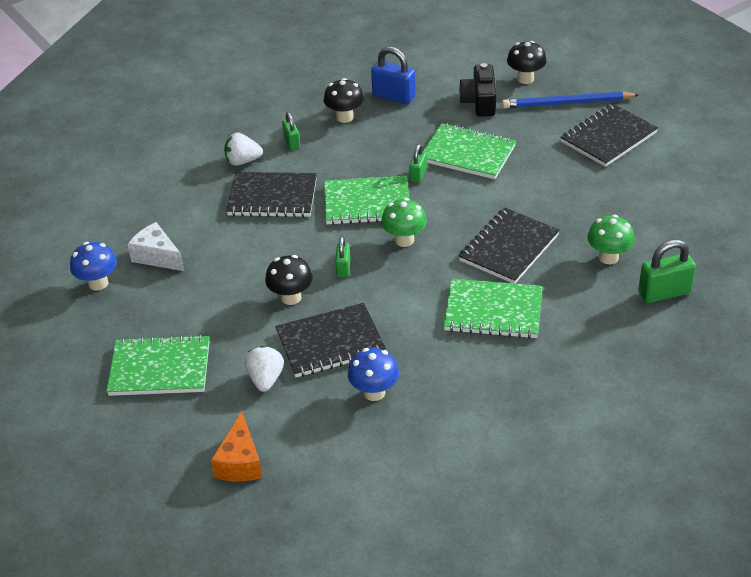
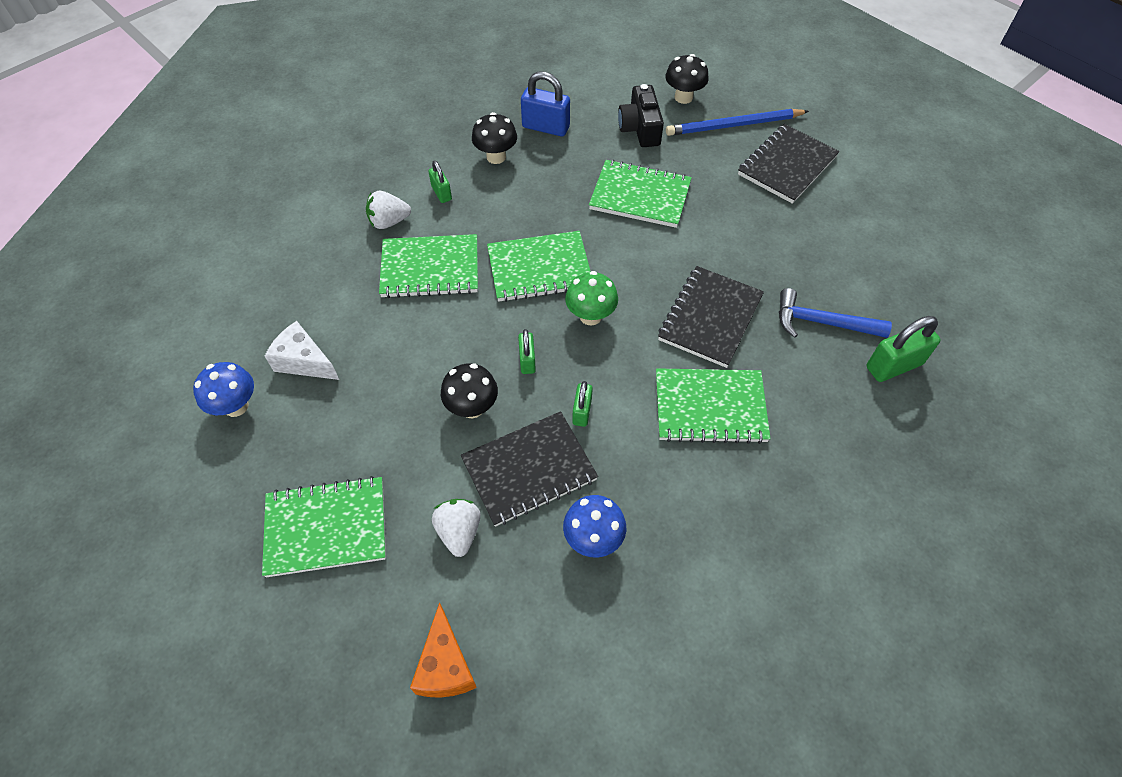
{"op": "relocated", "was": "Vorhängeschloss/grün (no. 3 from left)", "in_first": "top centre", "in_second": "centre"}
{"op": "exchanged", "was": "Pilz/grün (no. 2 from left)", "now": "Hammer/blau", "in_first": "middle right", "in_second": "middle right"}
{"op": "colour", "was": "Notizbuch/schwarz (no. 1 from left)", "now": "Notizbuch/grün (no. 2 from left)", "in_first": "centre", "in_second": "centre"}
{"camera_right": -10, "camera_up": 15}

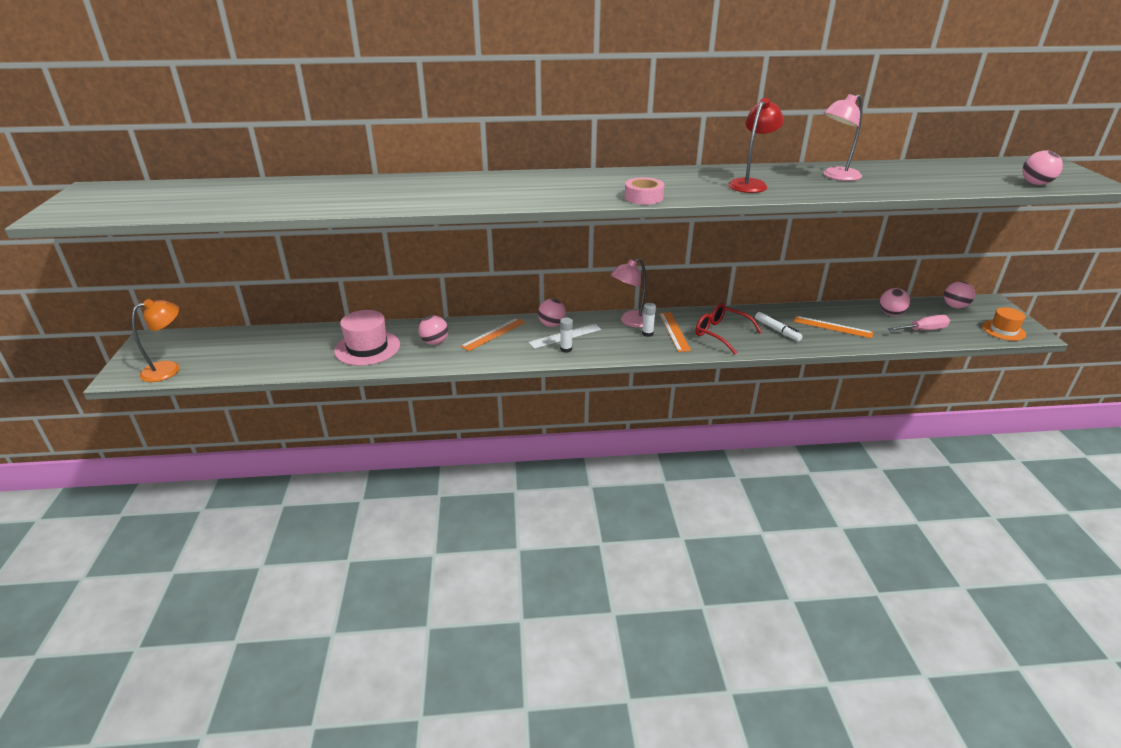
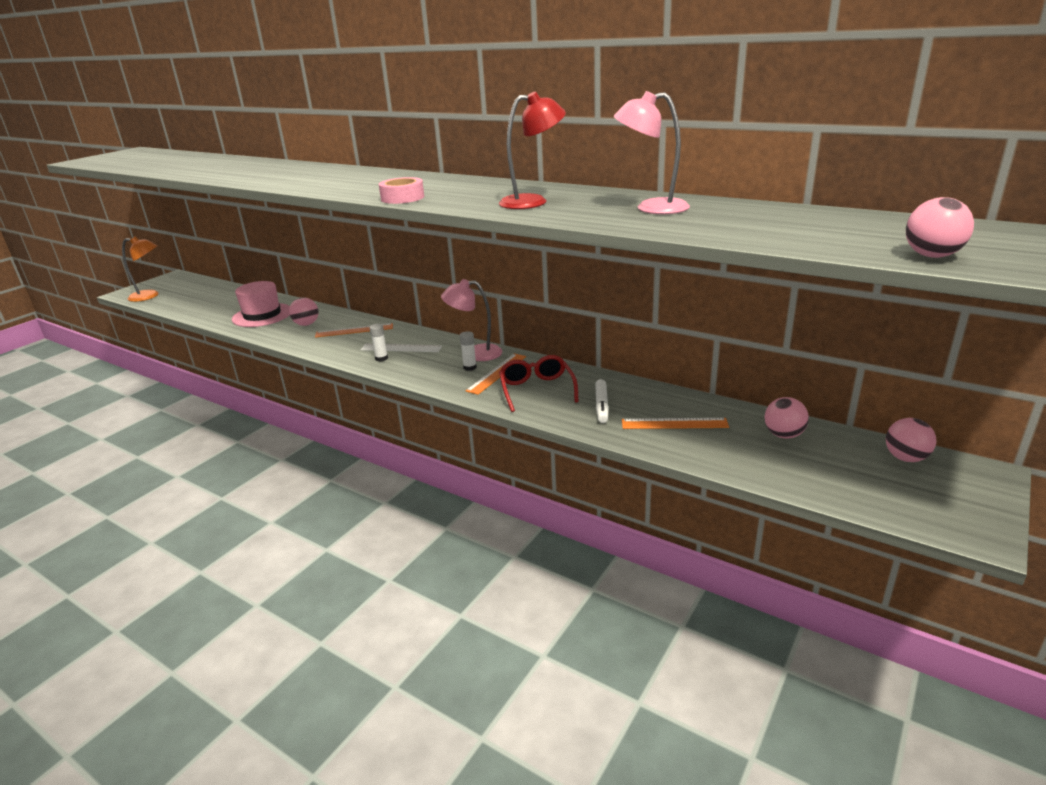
{"op": "missing", "was": "Ball/rosa (no. 2 from left)", "in_first": "centre"}
{"op": "missing", "was": "Schraubenzieher/rosa", "in_first": "middle right"}
{"op": "missing", "was": "Hut/orange", "in_first": "middle right"}
{"op": "spun", "was": "Lineal/orange (no. 3 from left)", "in_first": "middle right", "in_second": "centre", "clockwise": -60}
{"camera_right": 40, "camera_up": -5}

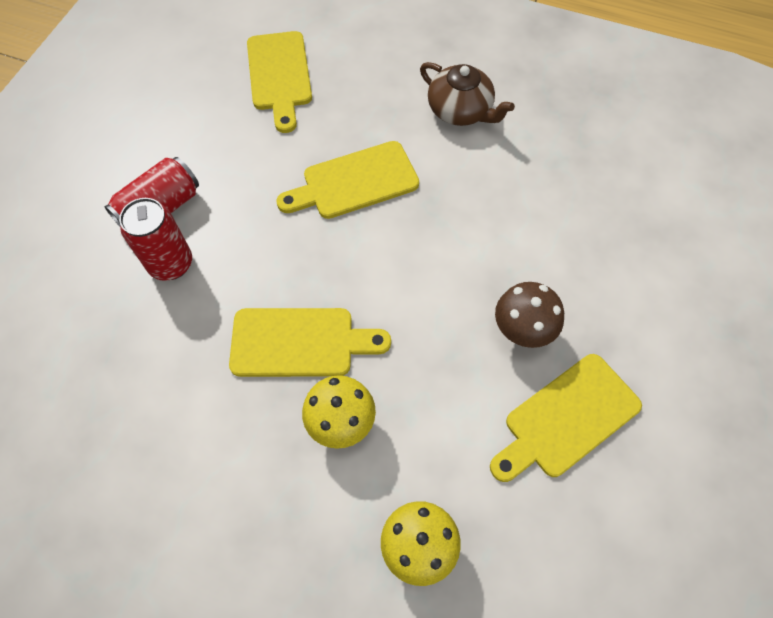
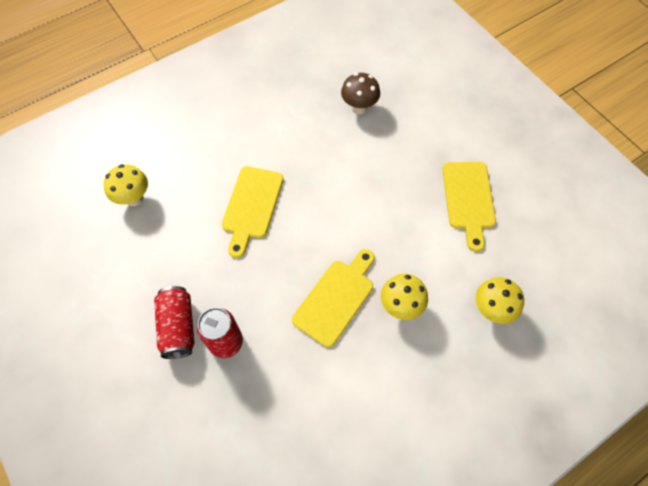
{"op": "missing", "was": "Teekanne/braun", "in_first": "top centre"}
{"op": "relocated", "was": "Pilz/braun", "in_first": "middle right", "in_second": "top centre"}
{"op": "exchanged", "was": "Schneidebrett/gelb (no. 1 from left)", "now": "Pilz/gelb (no. 1 from left)", "in_first": "top centre", "in_second": "middle left"}
{"camera_right": -55, "camera_up": 0}

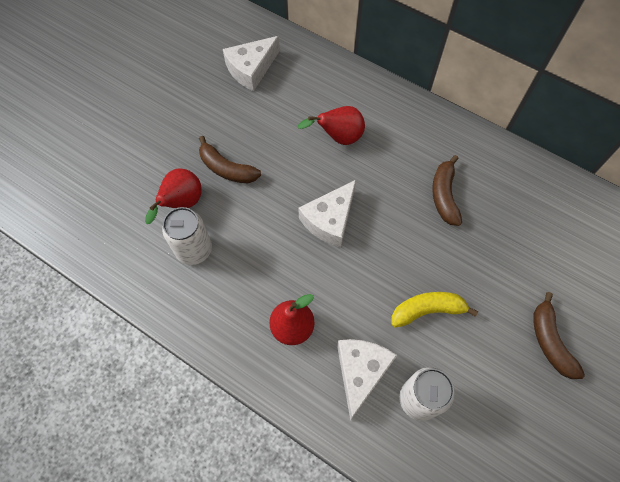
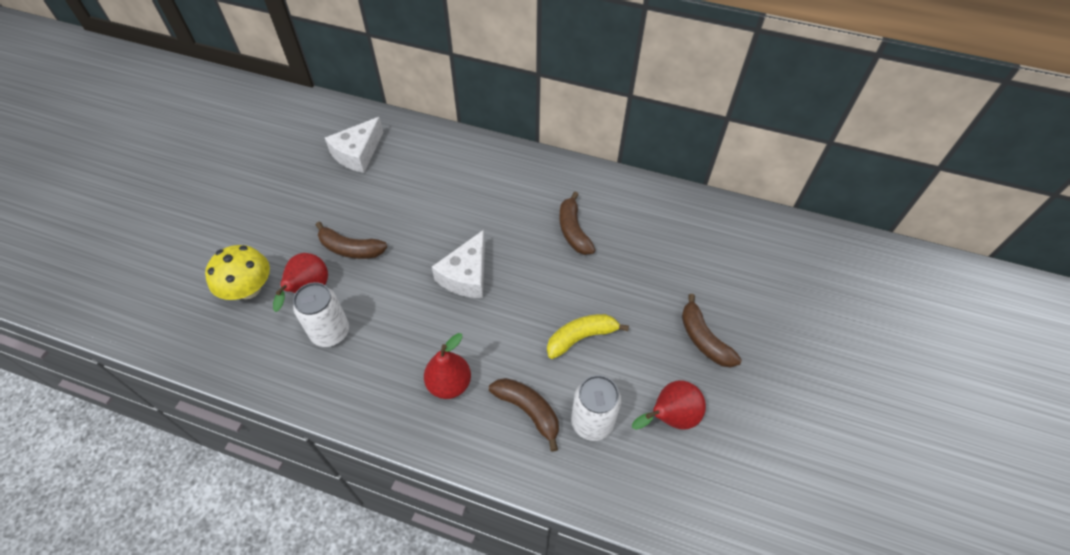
{"op": "appeared", "now": "Pilz/gelb", "in_second": "middle left"}
{"op": "relocated", "was": "Birne/rot (no. 3 from left)", "in_first": "top centre", "in_second": "bottom centre"}
{"op": "exchanged", "was": "Käse/weiß (no. 3 from left)", "now": "Banane/braun (no. 2 from left)", "in_first": "bottom centre", "in_second": "bottom centre"}
{"camera_right": -15, "camera_up": -10}

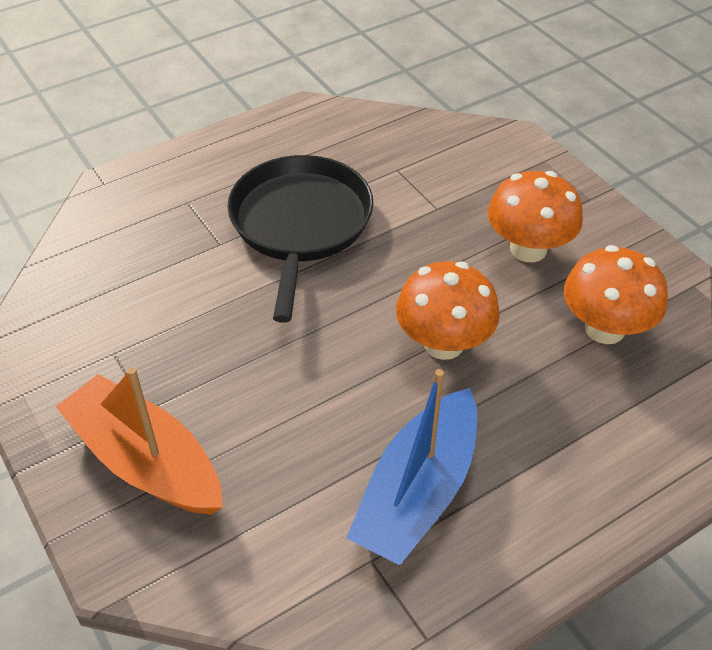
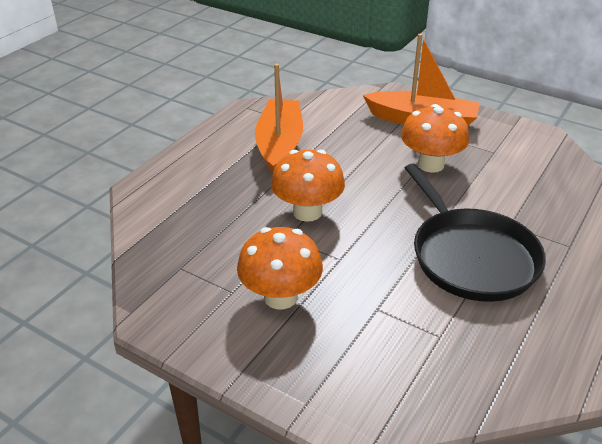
{"op": "relocated", "was": "Pilz/orange (no. 3 from left)", "in_first": "middle right", "in_second": "top right"}
{"op": "colour", "was": "Boot/blau", "now": "Boot/orange (no. 1 from left)", "in_first": "bottom centre", "in_second": "top centre"}
{"camera_right": 155, "camera_up": -10}

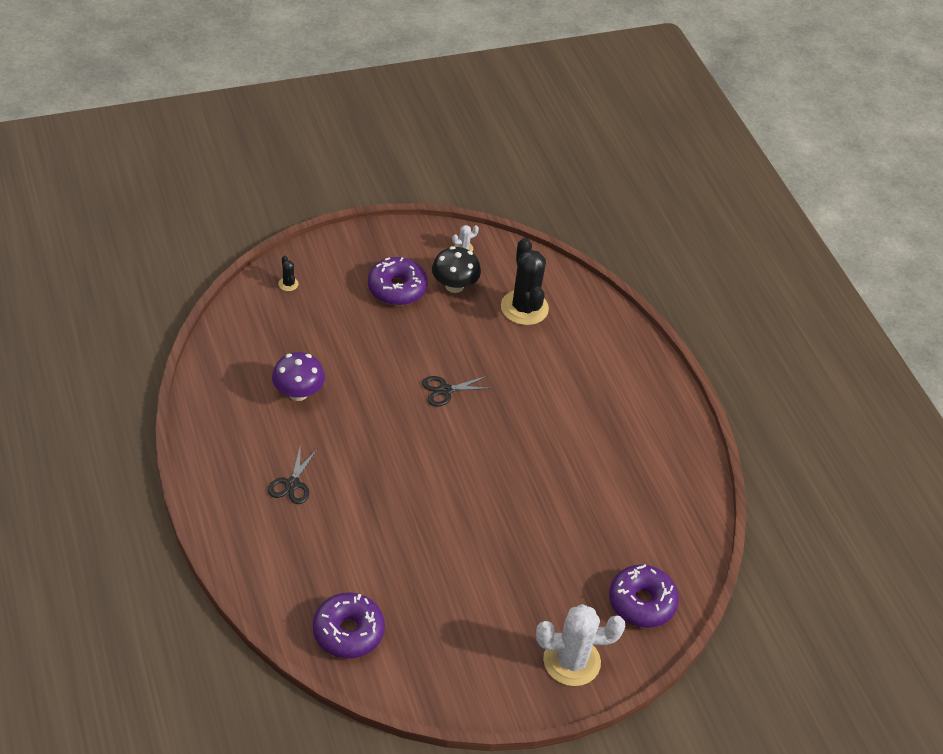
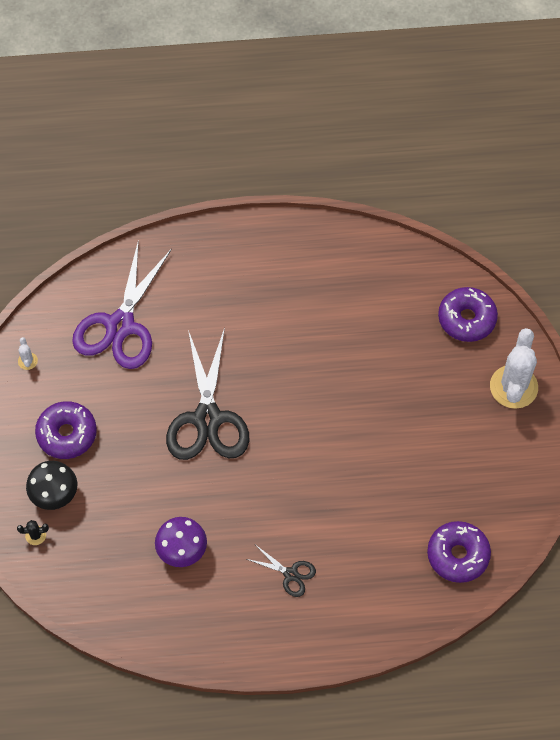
{"op": "relocated", "was": "Pilz/schwarz", "in_first": "centre", "in_second": "middle left"}
{"op": "exchanged", "was": "Kaktus/schwarz (no. 2 from left)", "now": "Schere/lila", "in_first": "centre", "in_second": "middle left"}
{"op": "size", "was": "Schere/schwarz (no. 2 from left in the first image)", "in_first": "centre", "in_second": "centre", "ratio": 2.21}
{"camera_right": -70, "camera_up": 15}

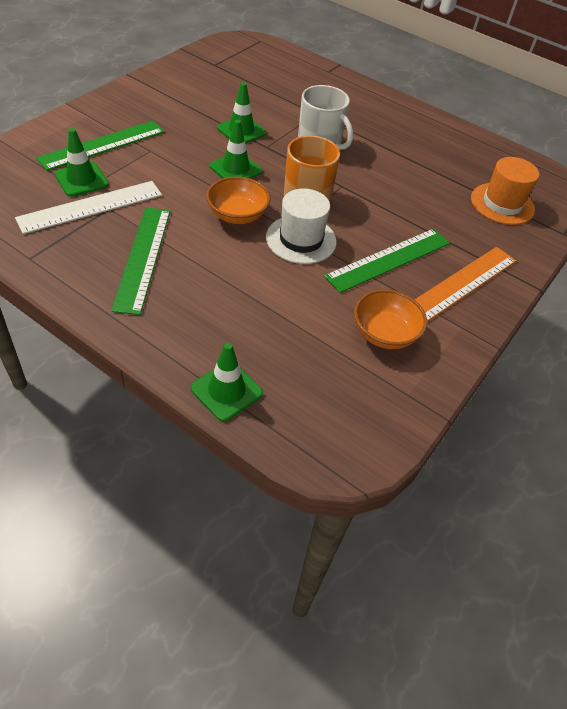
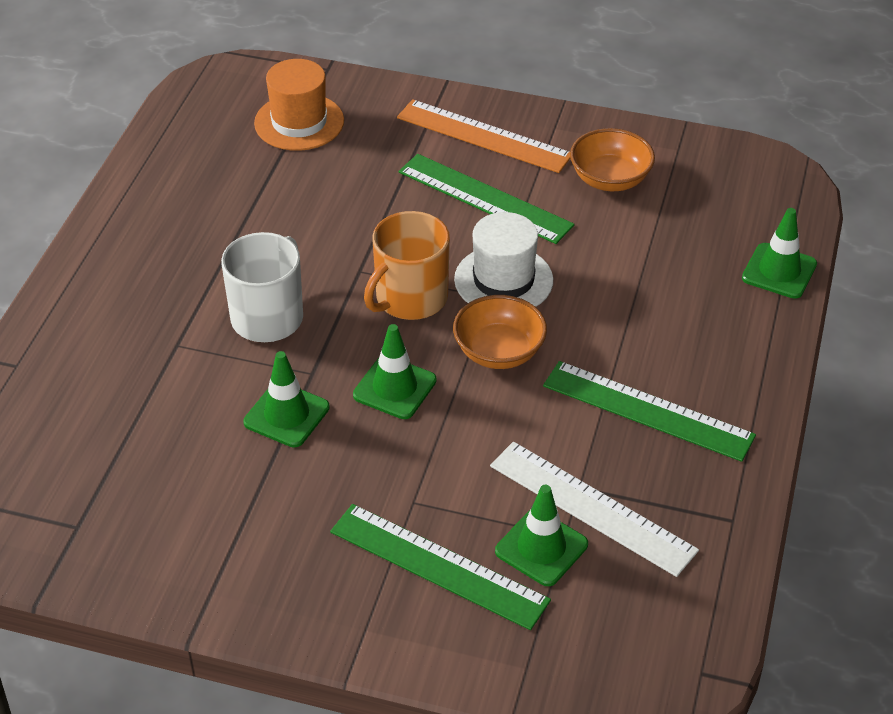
{"op": "spun", "was": "Lineal/grün (no. 2 from left in the first image)", "in_first": "middle left", "in_second": "middle right", "clockwise": 45}
{"camera_right": -105, "camera_up": -5}

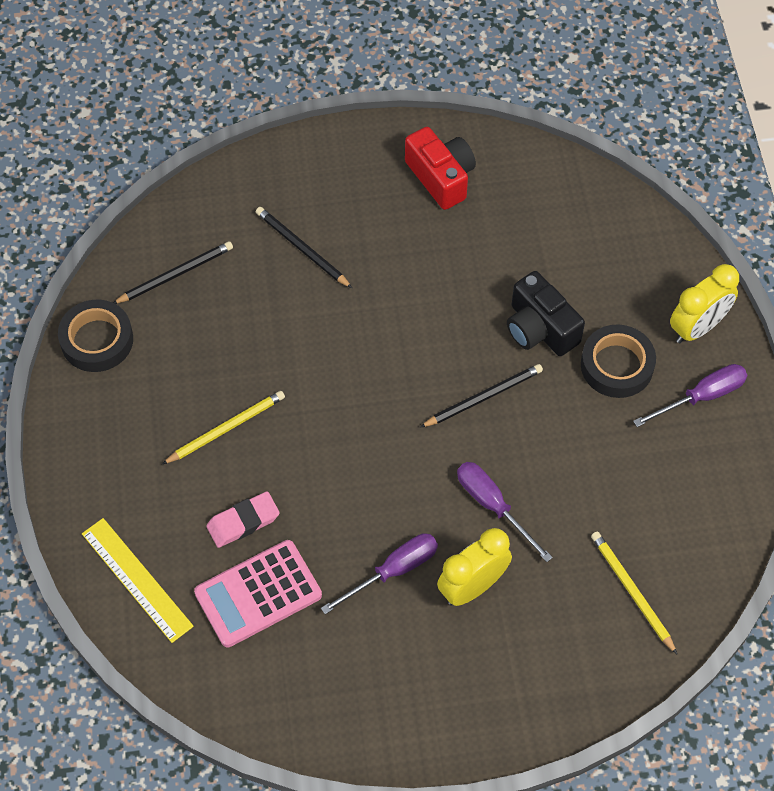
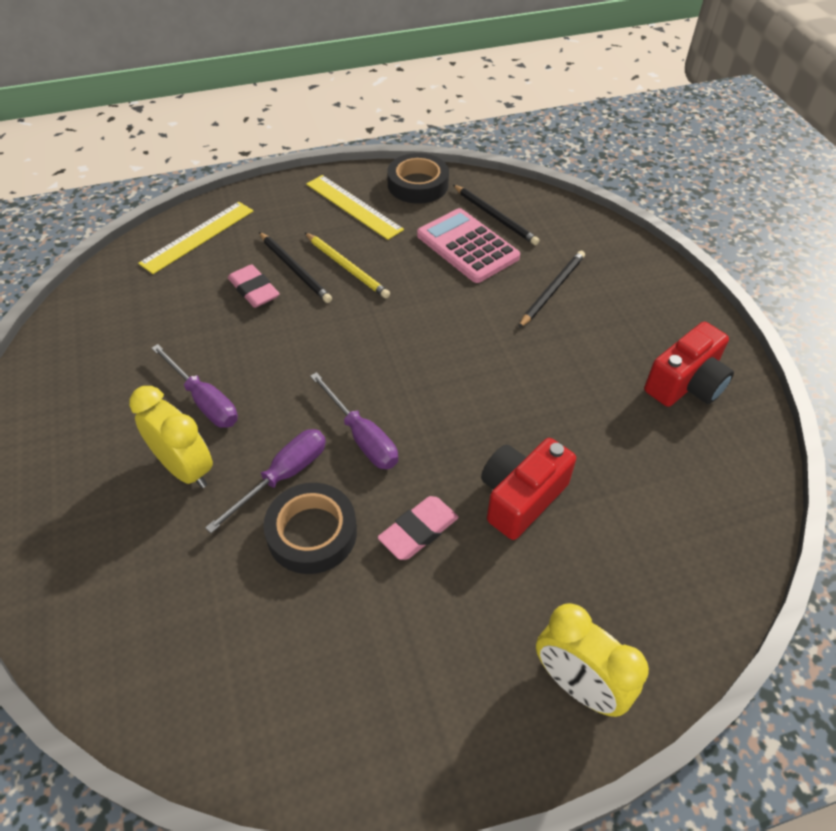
{"op": "missing", "was": "Bleistift/gelb (no. 2 from left)", "in_first": "bottom right"}
{"op": "appeared", "now": "Lineal/gelb (no. 2 from left)", "in_second": "top centre"}
{"op": "appeared", "now": "Radiergummi/rosa (no. 2 from left)", "in_second": "centre"}
{"op": "relocated", "was": "Taschenrechner/rosa", "in_first": "bottom centre", "in_second": "top centre"}
{"op": "relocated", "was": "Bleistift/schwarz (no. 3 from left in the first image)", "now": "Bleistift/schwarz (no. 1 from left)", "in_first": "centre", "in_second": "top centre"}
{"op": "relocated", "was": "Klebeband/schwarz (no. 2 from left in the first image)", "now": "Klebeband/schwarz (no. 1 from left)", "in_first": "middle right", "in_second": "centre"}
{"op": "relocated", "was": "Schraubenzieher/lila (no. 3 from left)", "in_first": "middle right", "in_second": "centre"}
{"op": "colour", "was": "Kamera/schwarz", "now": "Kamera/rot (no. 1 from left)", "in_first": "middle right", "in_second": "centre"}
{"camera_right": 80, "camera_up": -10}

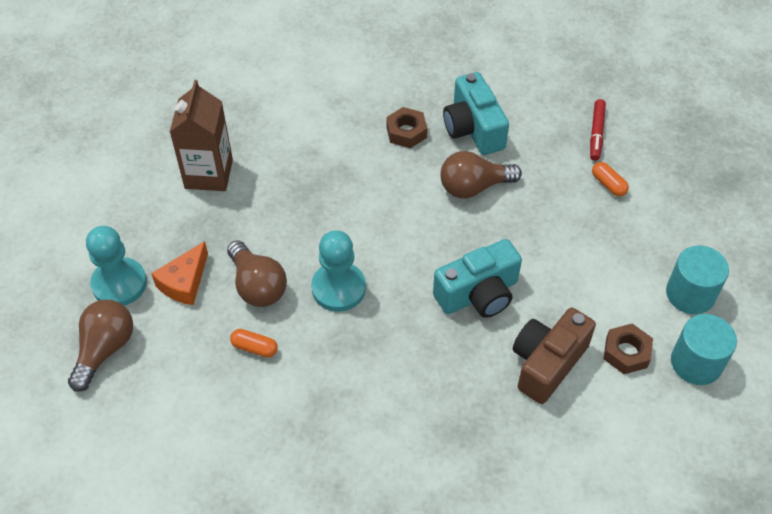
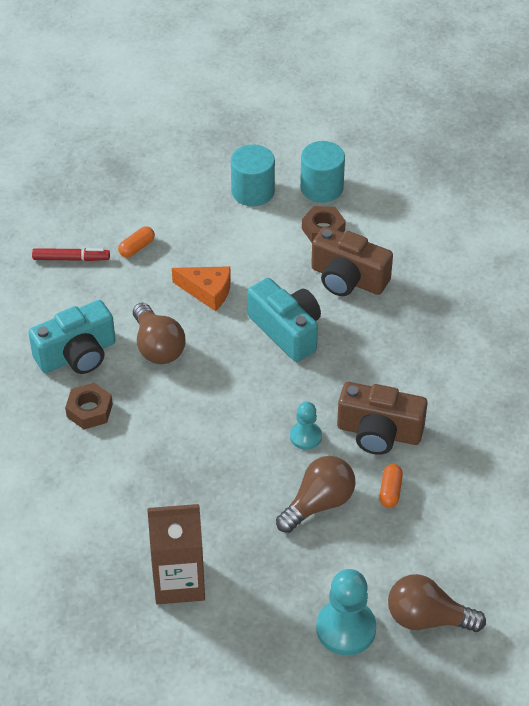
{"op": "appeared", "now": "Kamera/braun (no. 2 from left)", "in_second": "middle right"}
{"op": "relocated", "was": "Käse/orange", "in_first": "middle left", "in_second": "centre"}
{"op": "size", "was": "Bauer/türkis (no. 2 from left in the first image)", "in_first": "centre", "in_second": "centre", "ratio": 0.59}
{"camera_right": -100, "camera_up": -5}

